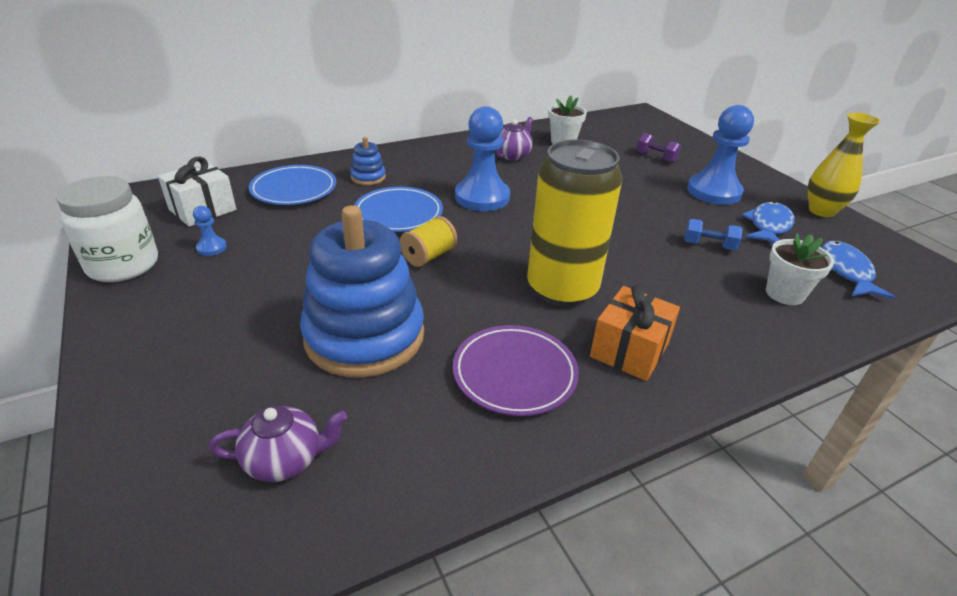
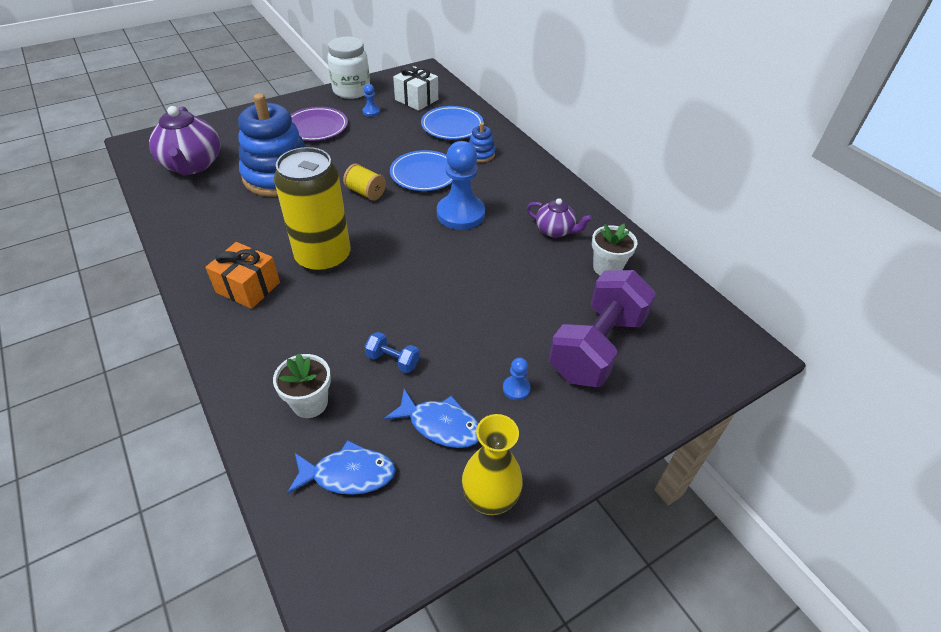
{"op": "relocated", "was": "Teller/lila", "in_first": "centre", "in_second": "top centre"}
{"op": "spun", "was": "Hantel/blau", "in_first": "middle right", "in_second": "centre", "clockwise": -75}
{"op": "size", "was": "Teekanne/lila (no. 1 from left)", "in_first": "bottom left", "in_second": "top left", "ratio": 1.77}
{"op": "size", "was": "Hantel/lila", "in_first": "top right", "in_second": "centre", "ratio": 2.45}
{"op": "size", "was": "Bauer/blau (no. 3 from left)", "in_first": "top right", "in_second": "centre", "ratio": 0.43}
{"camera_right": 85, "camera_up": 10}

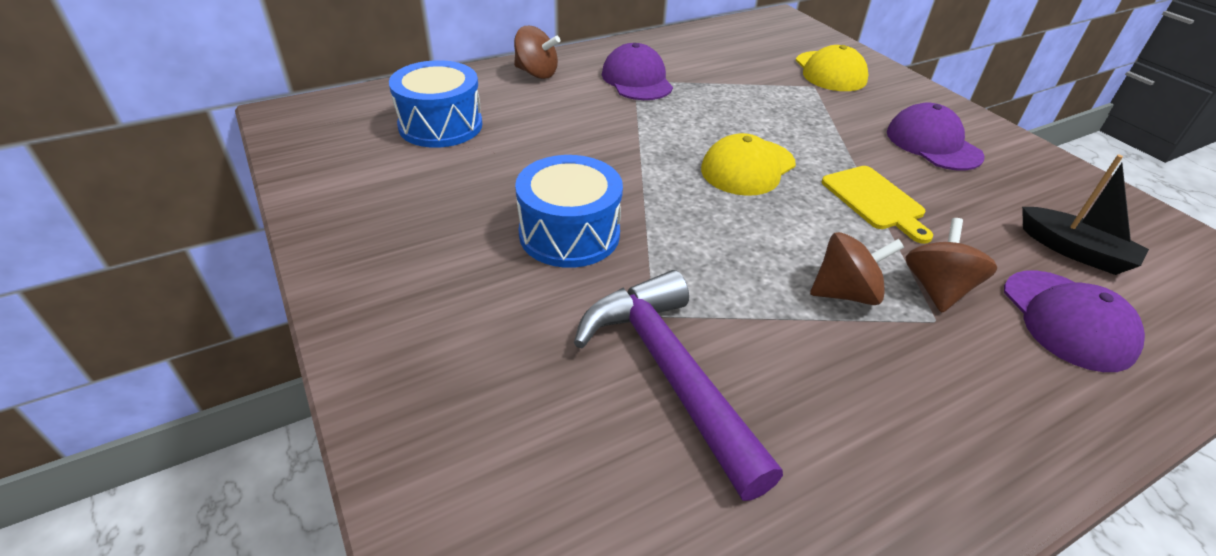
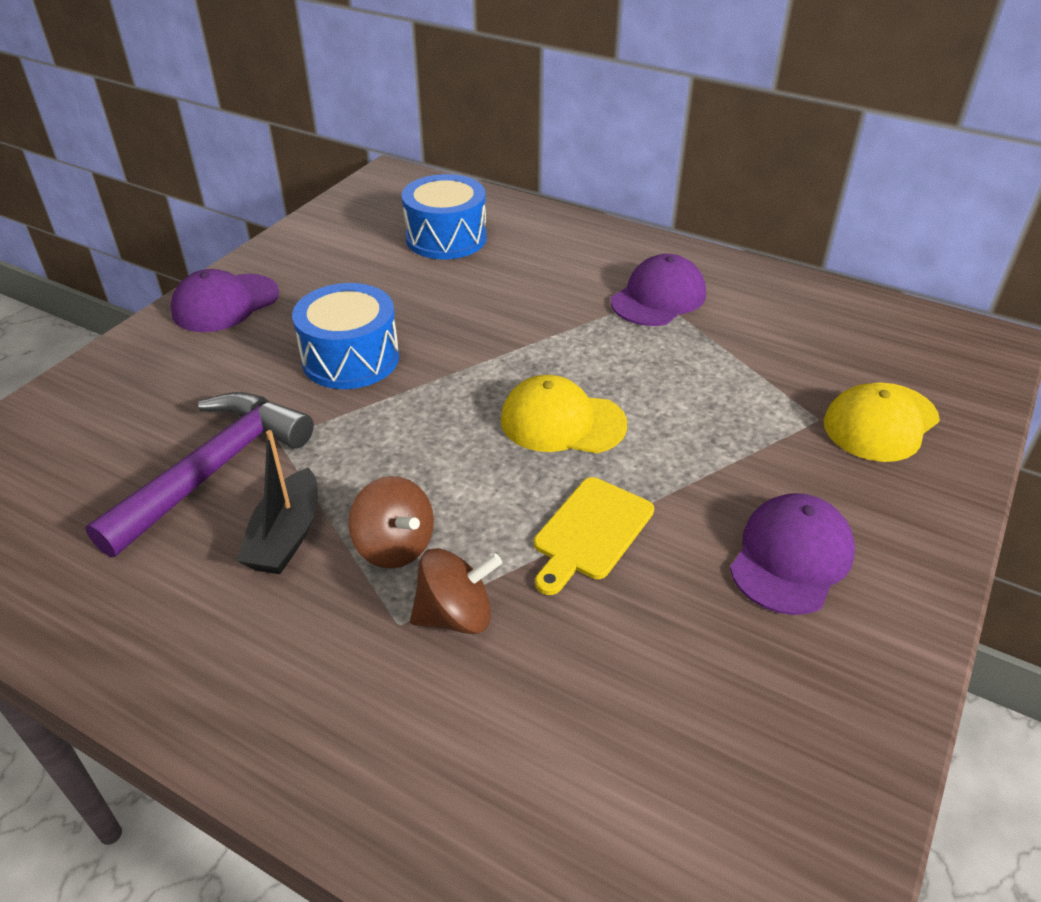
{"op": "missing", "was": "Kreisel/braun (no. 1 from left)", "in_first": "top centre"}
{"op": "relocated", "was": "Kappe/lila (no. 3 from left in the first image)", "now": "Kappe/lila (no. 1 from left)", "in_first": "middle right", "in_second": "top left"}
{"op": "relocated", "was": "Boot/schwarz", "in_first": "middle right", "in_second": "middle left"}
{"camera_right": 60, "camera_up": 0}

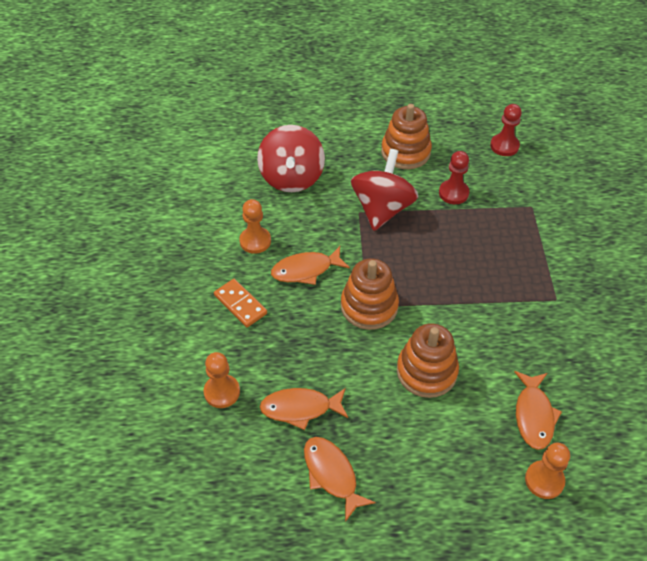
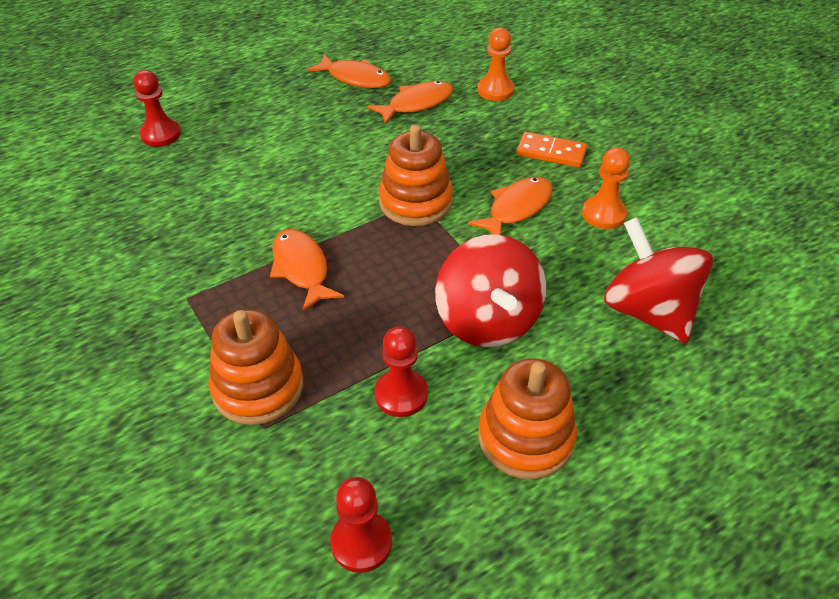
{"op": "relocated", "was": "Stapelspielzeug/orange (no. 3 from left in the first image)", "now": "Stapelspielzeug/orange (no. 1 from left)", "in_first": "centre", "in_second": "middle left"}
{"op": "relocated", "was": "Fisch/orange (no. 4 from left in the first image)", "now": "Fisch/orange (no. 1 from left)", "in_first": "bottom right", "in_second": "centre"}
{"op": "colour", "was": "Bauer/orange (no. 3 from left)", "now": "Bauer/rot (no. 1 from left)", "in_first": "bottom right", "in_second": "top left"}
{"camera_right": 150, "camera_up": -5}

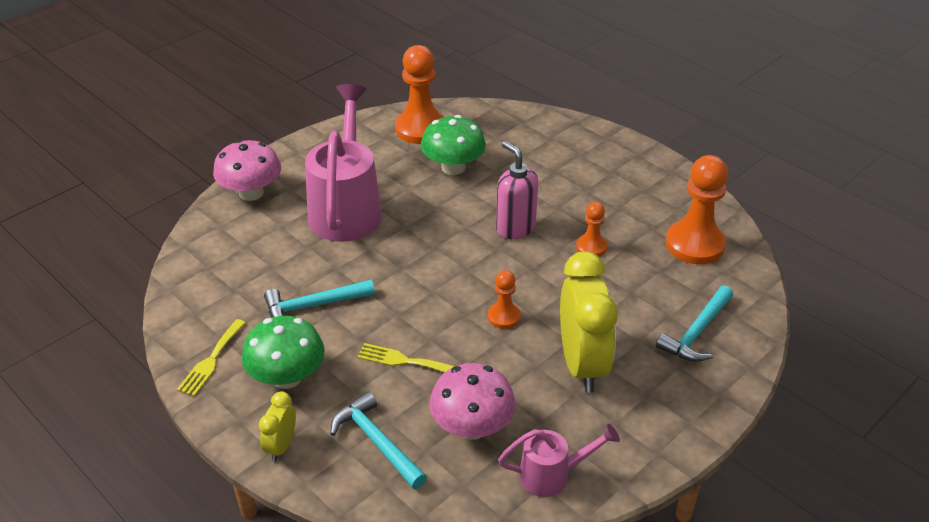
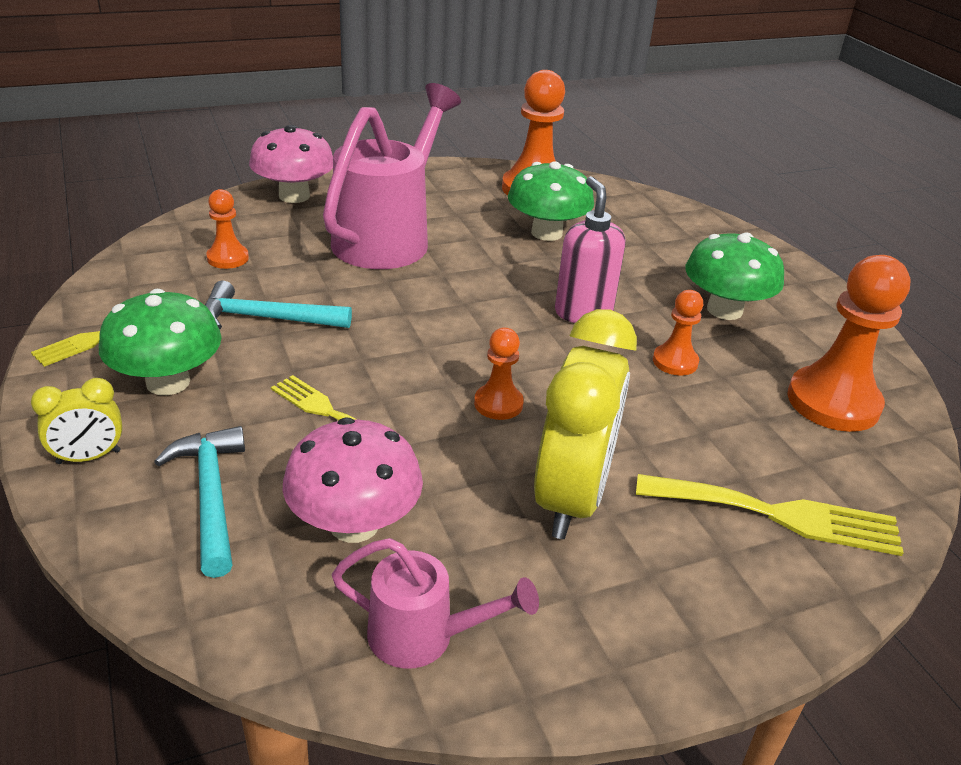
{"op": "appeared", "now": "Bauer/orange (no. 1 from left)", "in_second": "top left"}
{"op": "appeared", "now": "Pilz/grün (no. 3 from left)", "in_second": "middle right"}
{"op": "exchanged", "was": "Hammer/türkis (no. 3 from left)", "now": "Gabel/gelb (no. 3 from left)", "in_first": "middle right", "in_second": "bottom right"}
{"op": "spun", "was": "Wecker/gelb (no. 1 from left)", "in_first": "bottom left", "in_second": "middle left", "clockwise": -150}
{"camera_right": 20, "camera_up": -5}

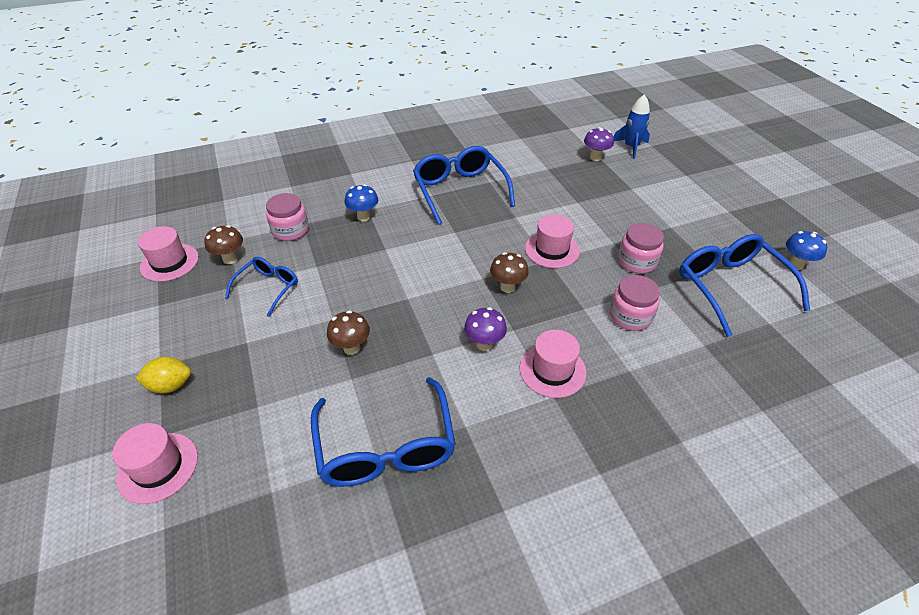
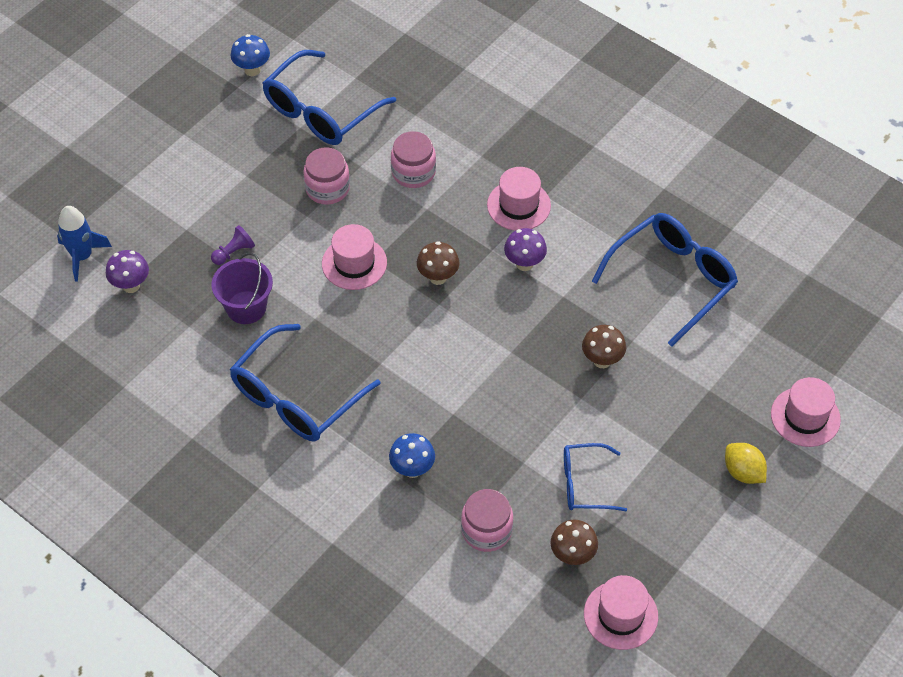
{"op": "appeared", "now": "Bauer/lila", "in_second": "middle left"}
{"op": "appeared", "now": "Eimer/lila", "in_second": "middle left"}
{"camera_right": -120, "camera_up": 10}

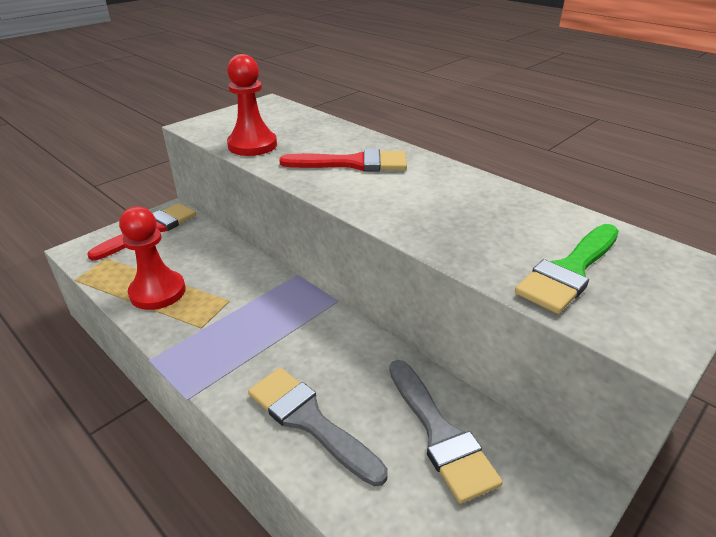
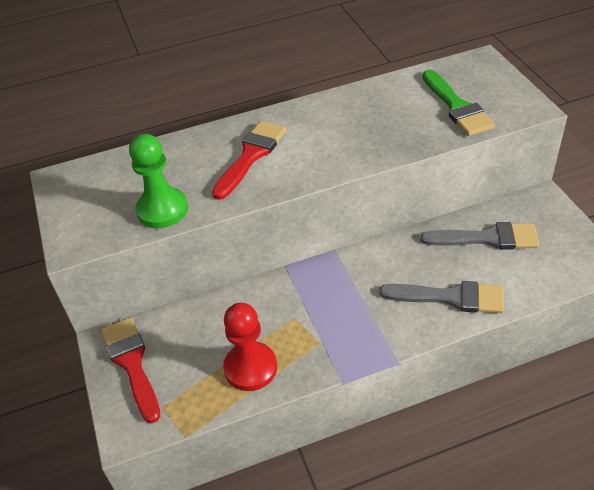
{"op": "colour", "was": "Bauer/rot (no. 2 from left)", "now": "Bauer/grün", "in_first": "top centre", "in_second": "middle left"}
{"op": "spun", "was": "Pinsel/grau (no. 1 from left)", "in_first": "bottom centre", "in_second": "middle right", "clockwise": -150}
{"camera_right": -60, "camera_up": 10}

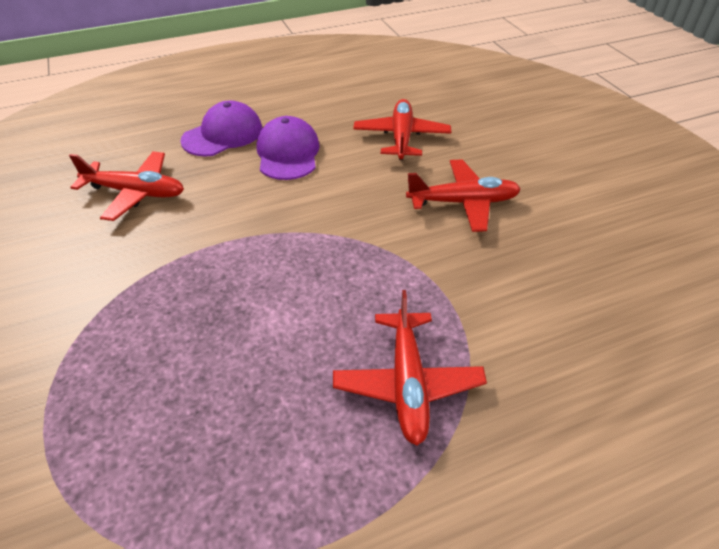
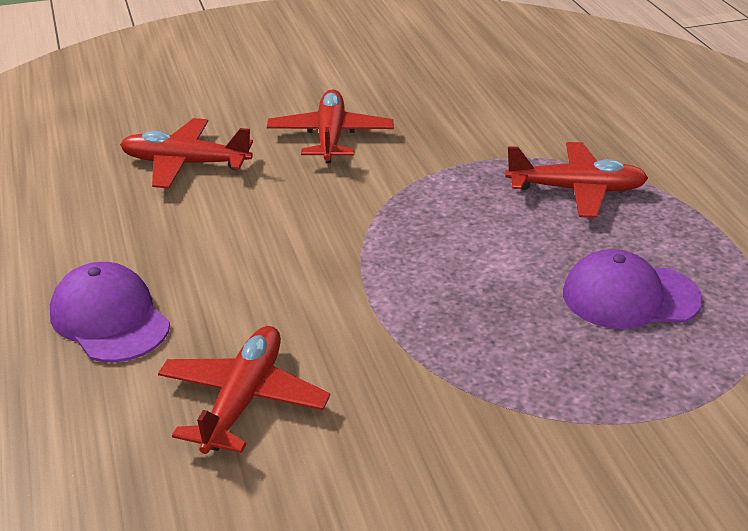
{"op": "relocated", "was": "Kappe/lila (no. 2 from left)", "in_first": "top centre", "in_second": "middle right"}
{"camera_right": -85, "camera_up": -10}

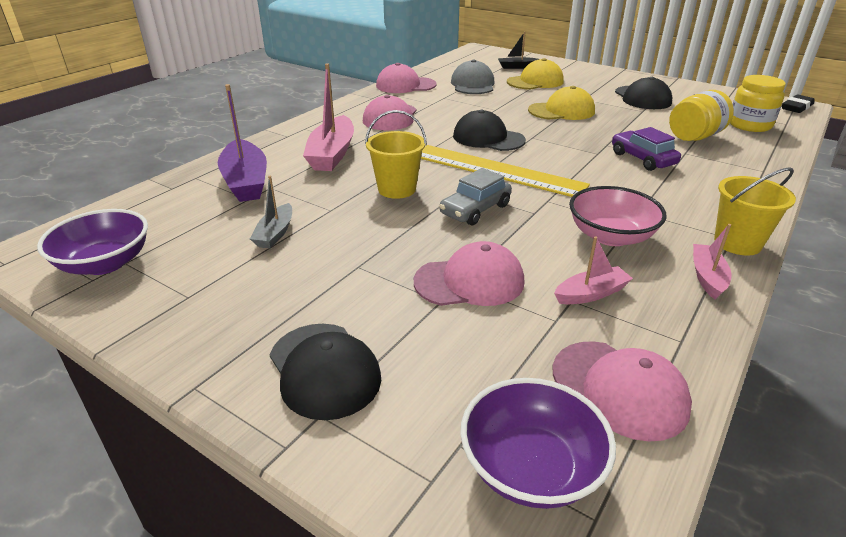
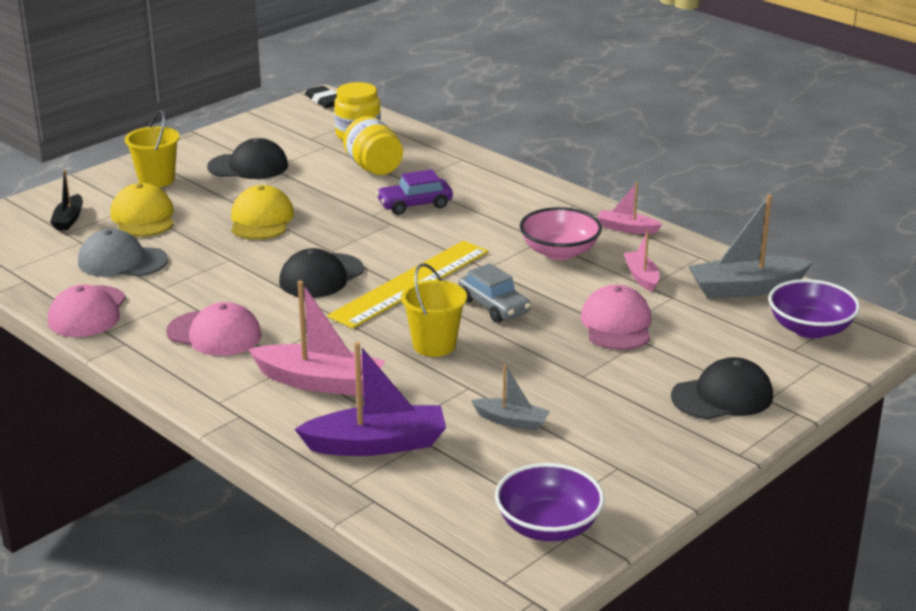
{"op": "relocated", "was": "Eimer/gelb (no. 2 from left in the first image)", "now": "Eimer/gelb (no. 1 from left)", "in_first": "middle right", "in_second": "top left"}
{"op": "exchanged", "was": "Kappe/rosa (no. 4 from left)", "now": "Boot/grau (no. 2 from left)", "in_first": "bottom right", "in_second": "middle right"}
{"camera_right": -80, "camera_up": -5}

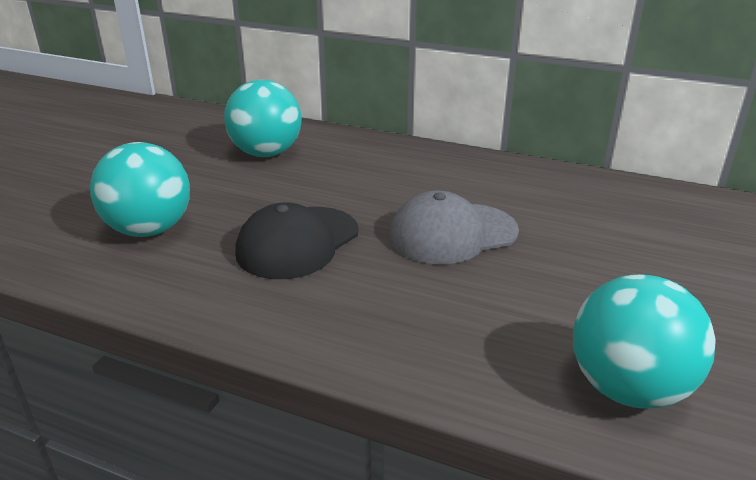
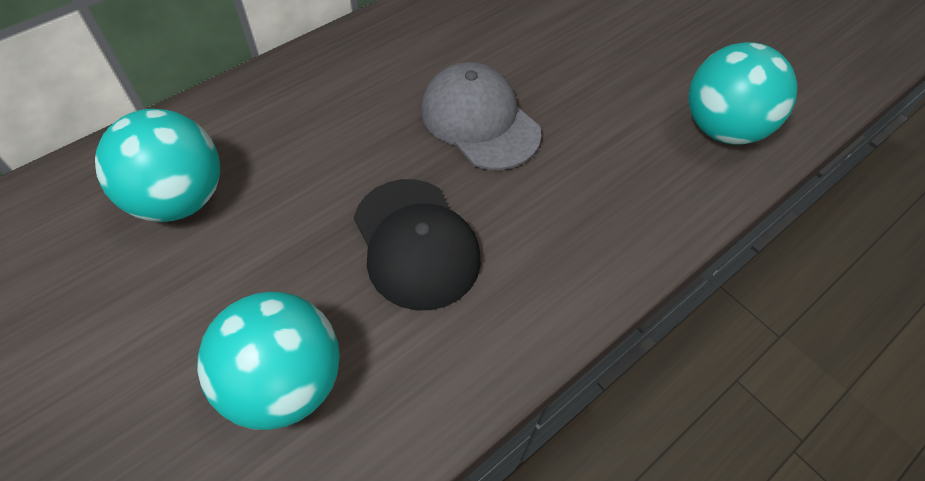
{"op": "spun", "was": "Kappe/grau", "in_first": "centre", "in_second": "top centre", "clockwise": 135}
{"camera_right": -65, "camera_up": 25}

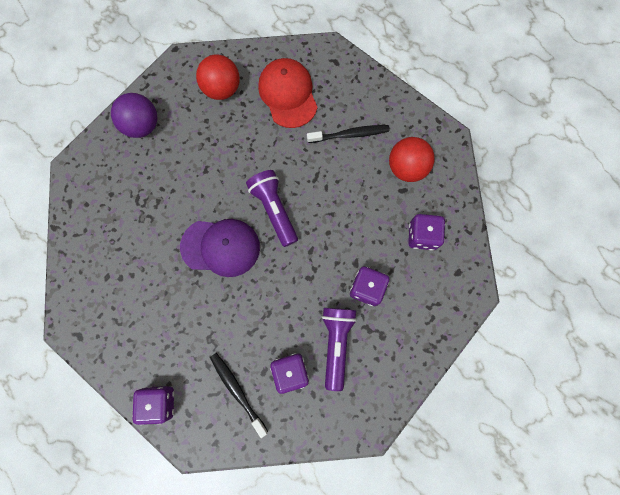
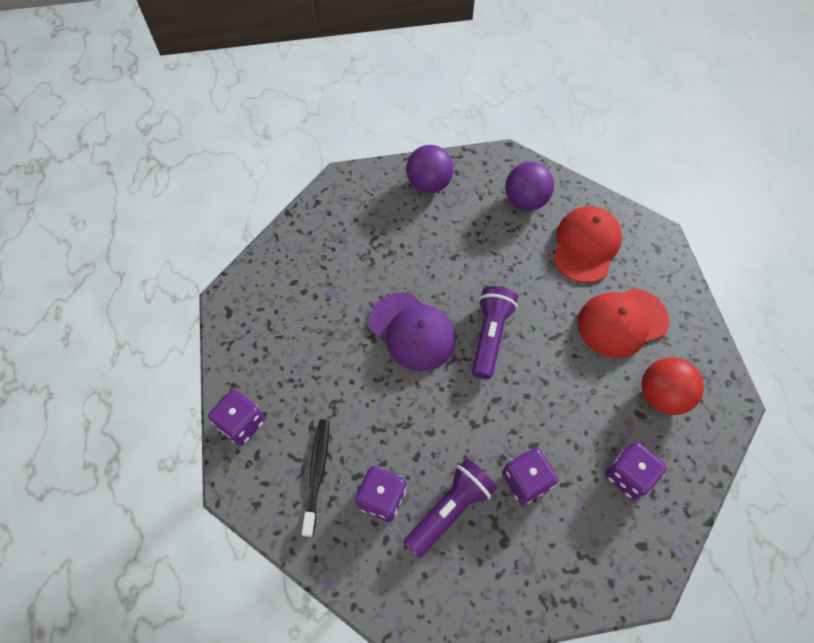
{"op": "exchanged", "was": "Zahnbürste/schwarz (no. 2 from left)", "now": "Kappe/rot (no. 2 from left)", "in_first": "top centre", "in_second": "middle right"}
{"op": "colour", "was": "Ball/rot (no. 1 from left)", "now": "Ball/lila (no. 2 from left)", "in_first": "top centre", "in_second": "top centre"}
{"camera_right": 40, "camera_up": -15}

